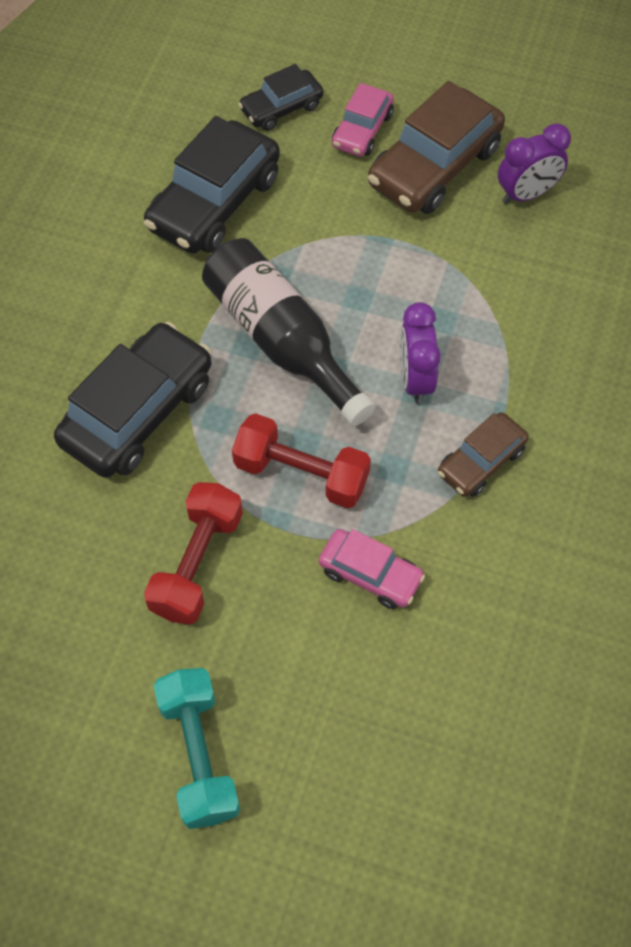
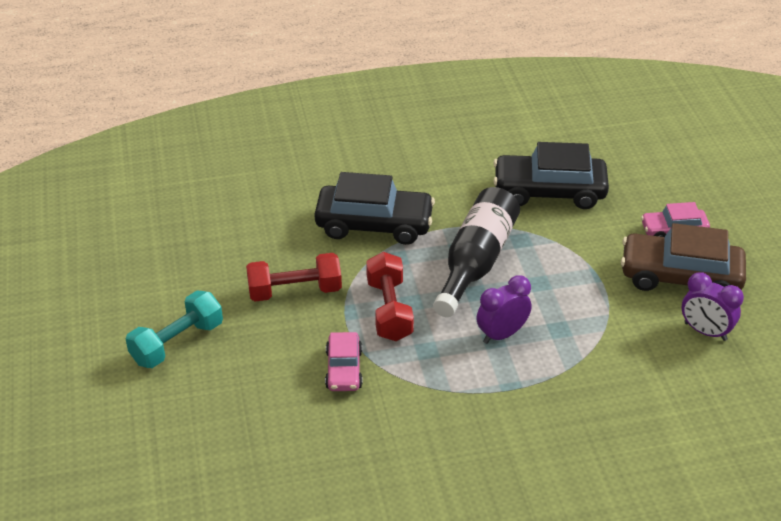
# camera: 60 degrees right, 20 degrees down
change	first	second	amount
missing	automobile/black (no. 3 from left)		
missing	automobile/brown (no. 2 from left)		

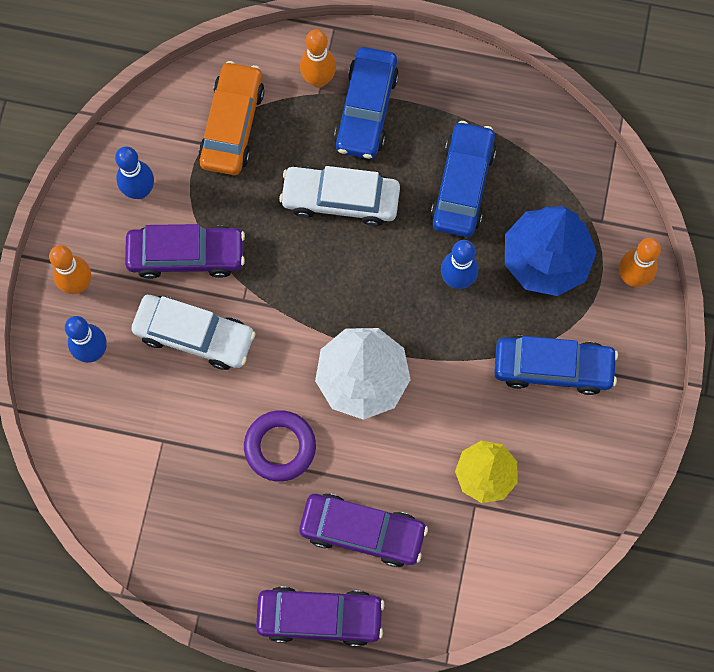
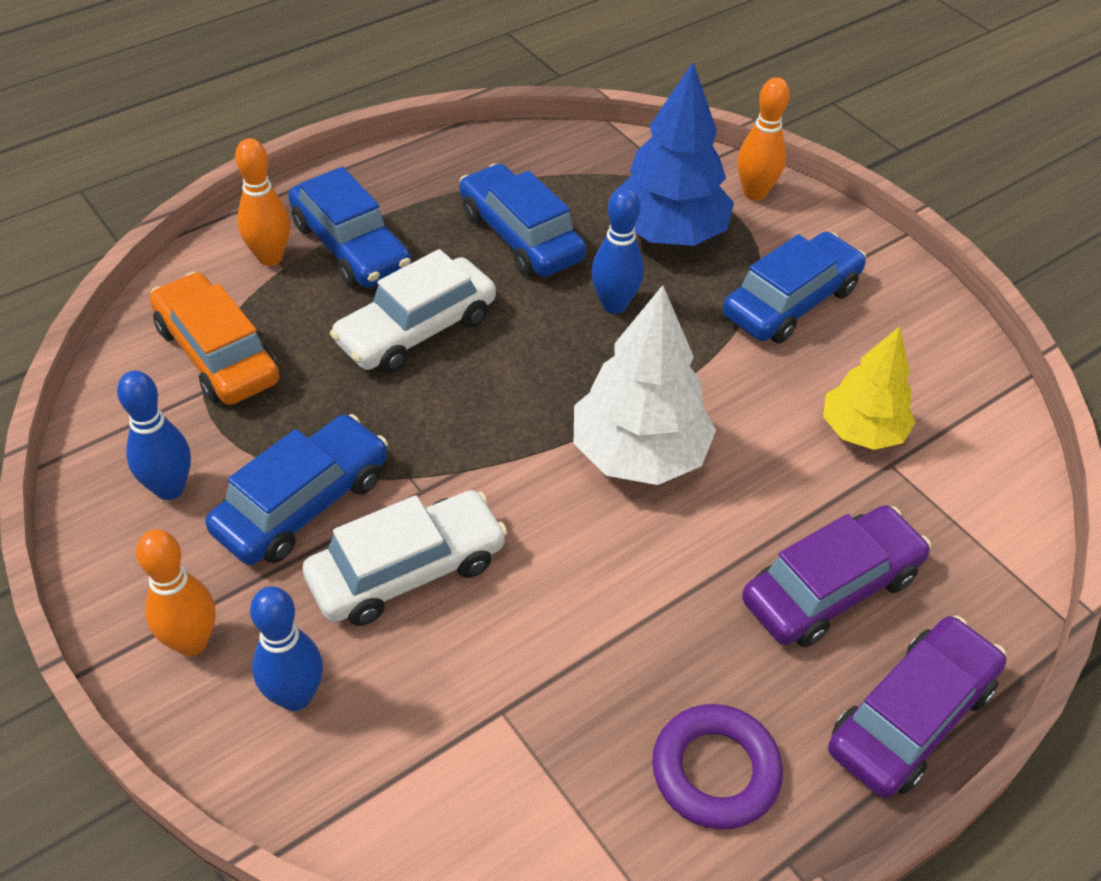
# camera: 50 degrees left, 25 degrees down
change	first	second	amount
colour	automobile/violet (no. 1 from left)	automobile/royal blue (no. 1 from left)	
relocated	hoop/violet		

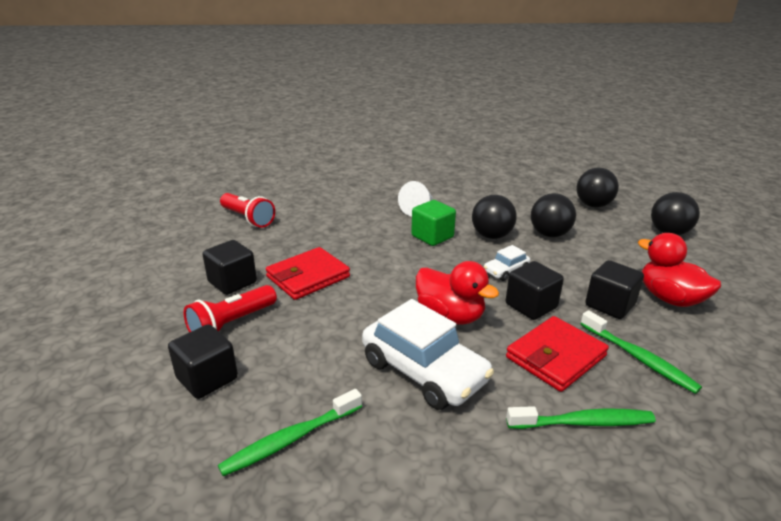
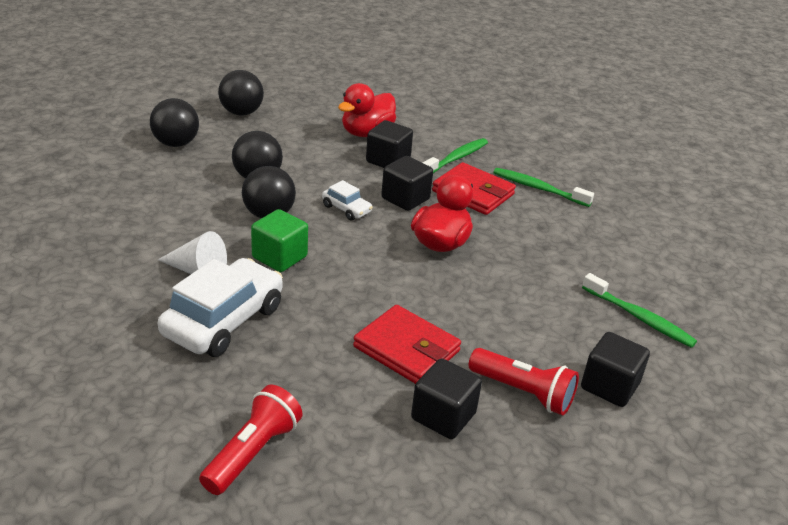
# camera: 105 degrees left, 5 degrees up
change	first	second	amount
relocated	automobile/snow-white (no. 1 from left)		
spun	tooth brush/leaf-green (no. 2 from left)		45 degrees counterclockwise

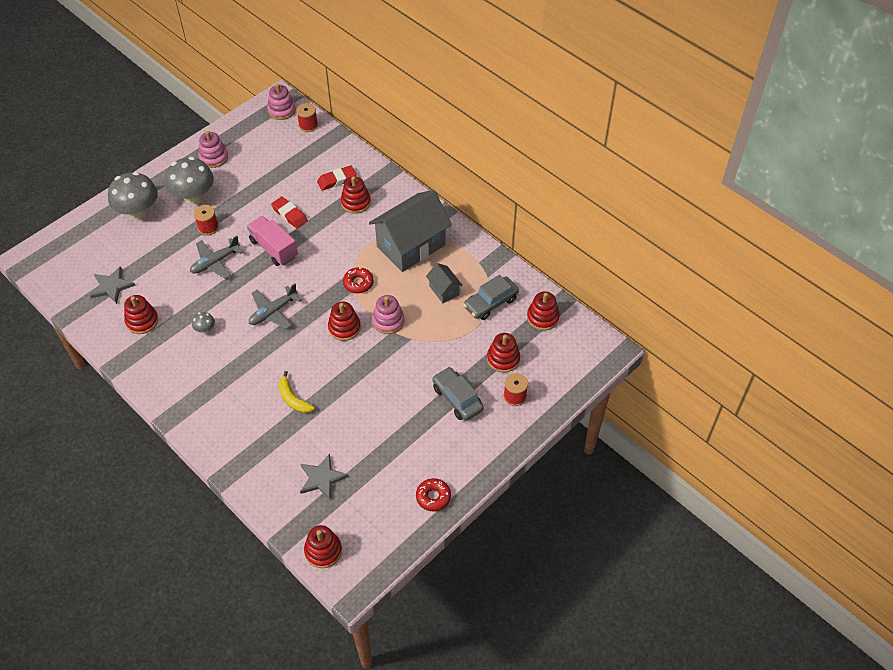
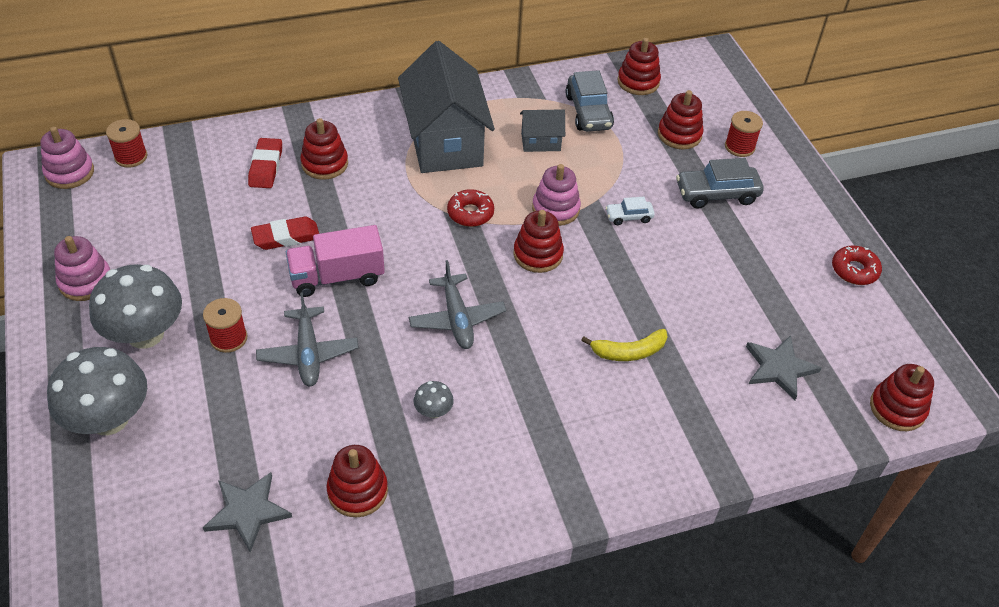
# camera: 65 degrees left, 5 degrees down
change	first	second	amount
appeared		automobile/snow-white	

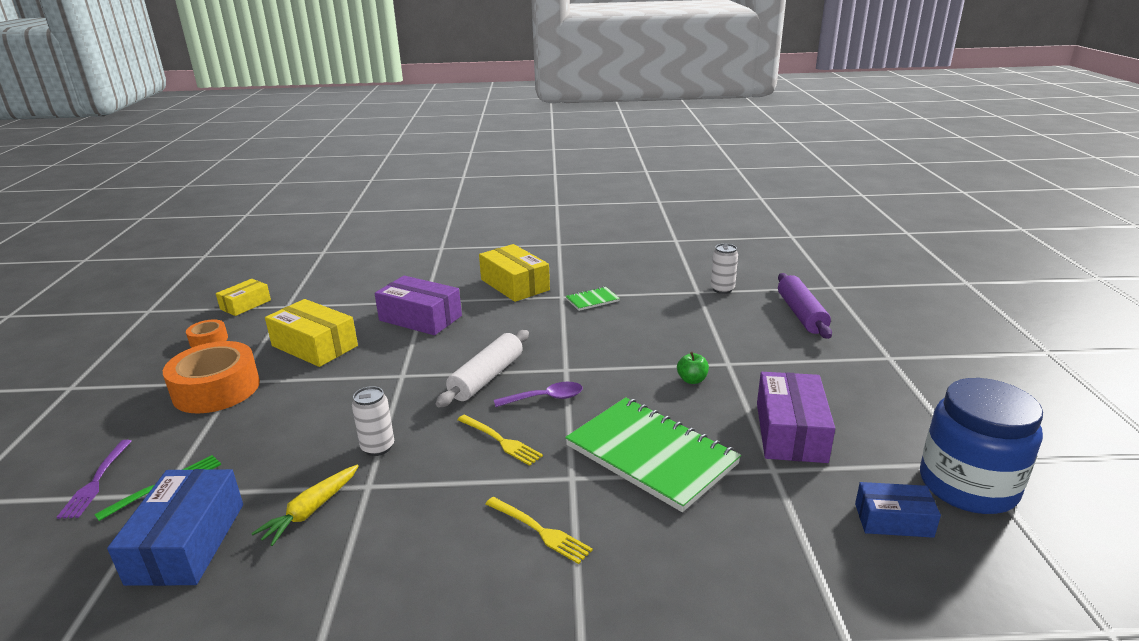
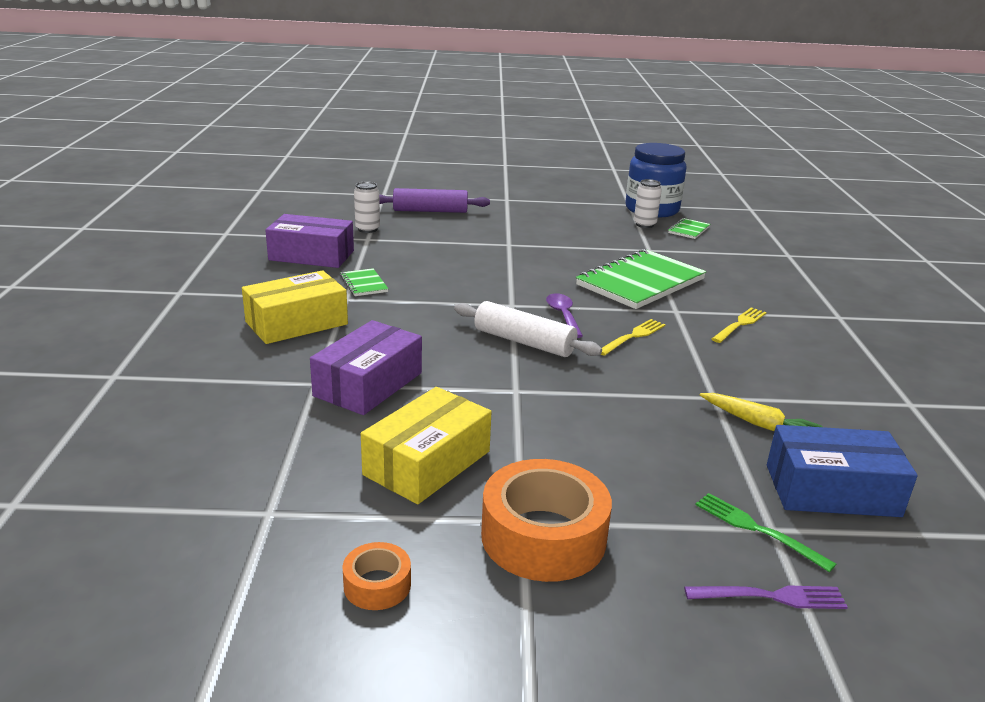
# camera: 90 degrees left, 0 degrees up
change	first	second	amount
missing	package/golden (no. 1 from left)		
relocated	soda can/snow-white (no. 1 from left in the first image)	soda can/snow-white (no. 2 from left)	
missing	apple fruit/leaf-green		
relocated	package/violet (no. 2 from left in the first image)	package/violet (no. 1 from left)	
exchanged	package/royal blue (no. 2 from left)	notepad/leaf-green (no. 3 from left)	

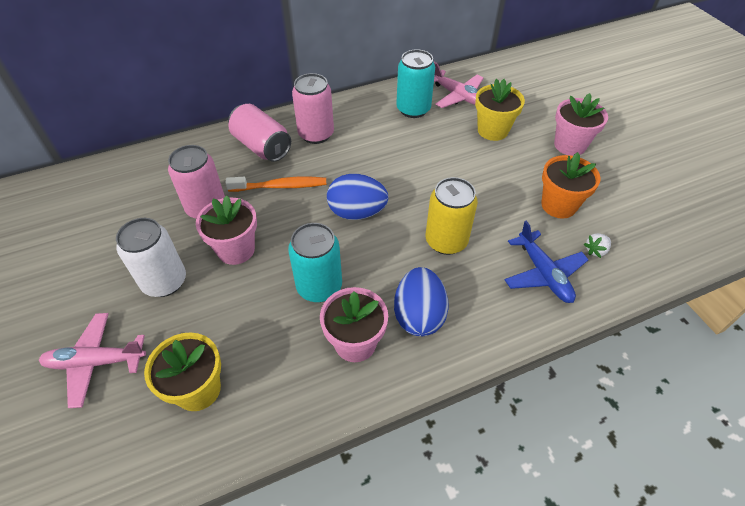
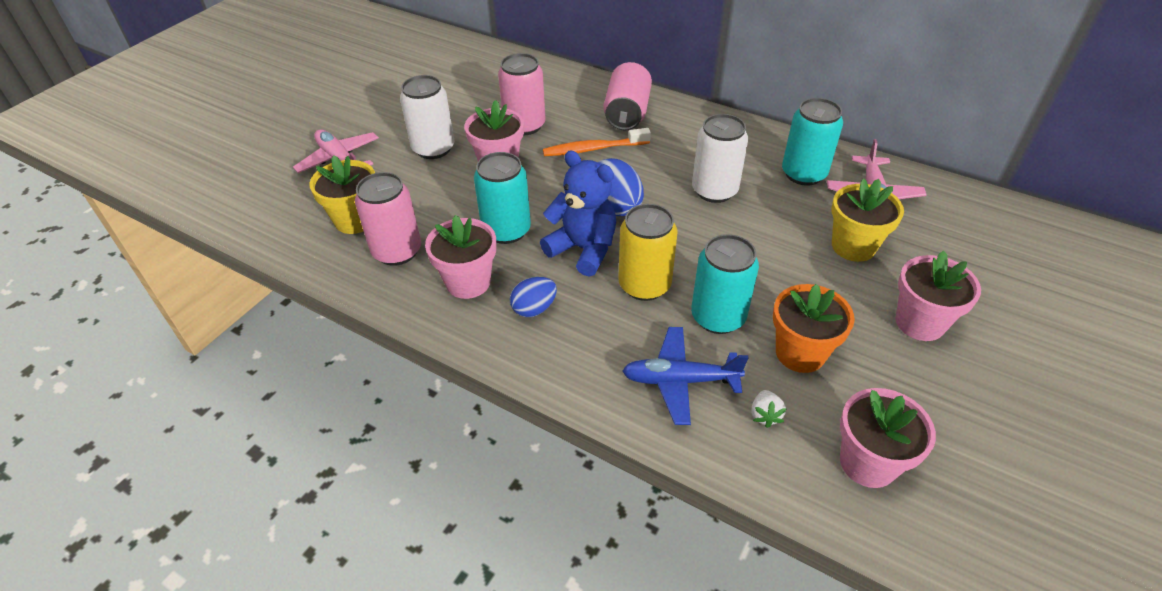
# camera: 55 degrees right, 5 degrees down
change	first	second	amount
spun	tooth brush/orange-coloured		120 degrees clockwise
relocated	soda can/rose-pink (no. 3 from left in the first image)	soda can/rose-pink (no. 1 from left)	
size	egg/royal blue (no. 2 from left in the first image)	egg/royal blue (no. 1 from left)	x0.62
spun	plane/royal blue		60 degrees clockwise
spun	strawberry/snow-white		105 degrees counterclockwise
appeared		teddy bear/royal blue	
appeared		soda can/aqua (no. 2 from left)	
appeared		soda can/snow-white (no. 2 from left)	
appeared		flower pot/rose-pink (no. 3 from left)	

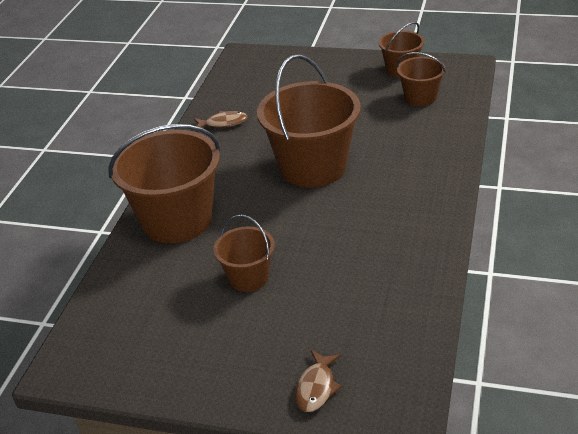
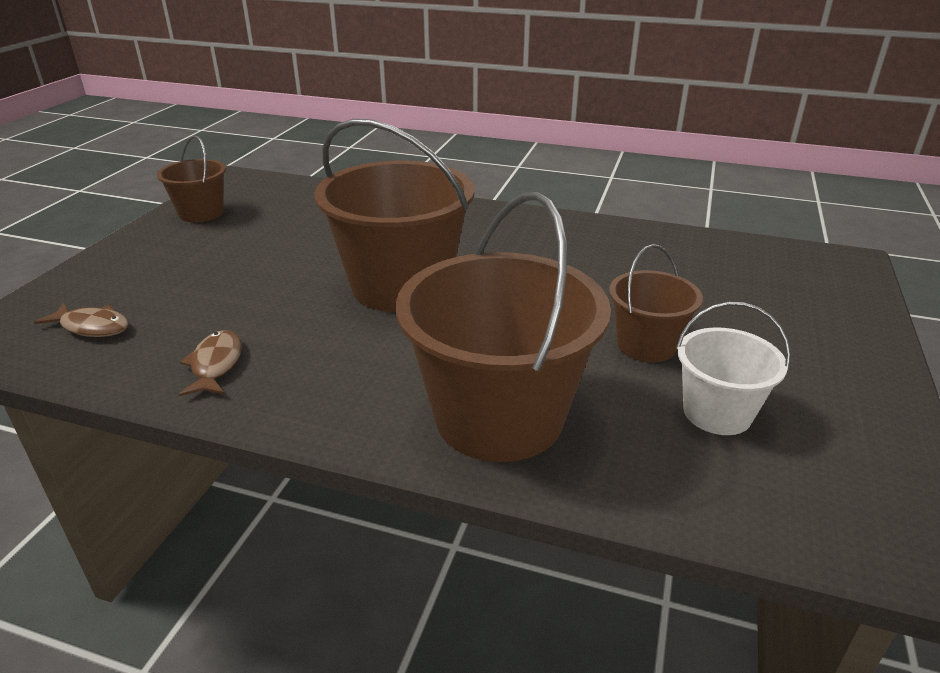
# camera: 90 degrees left, 5 degrees down
change	first	second	amount
relocated	toy fish/brown (no. 2 from left in the first image)	toy fish/brown (no. 1 from left)	
missing	pail/brown (no. 5 from left)		
appeared		pail/snow-white	

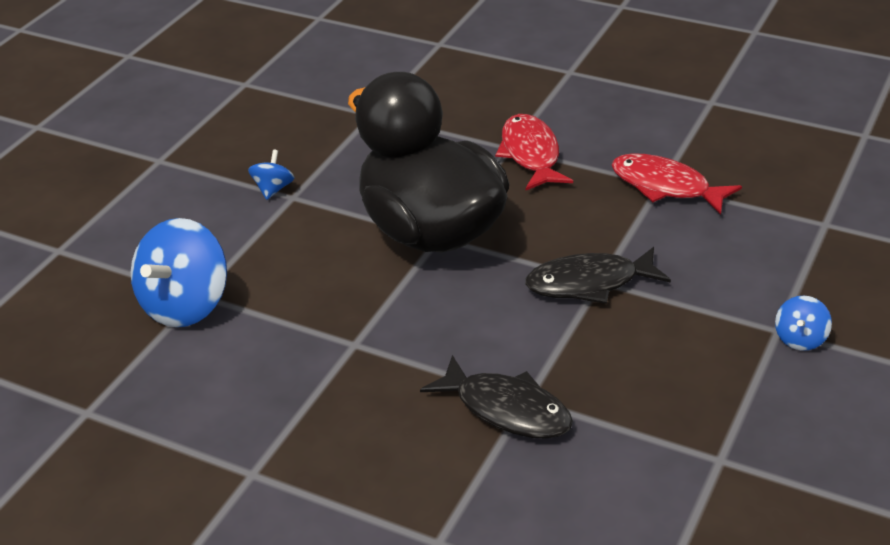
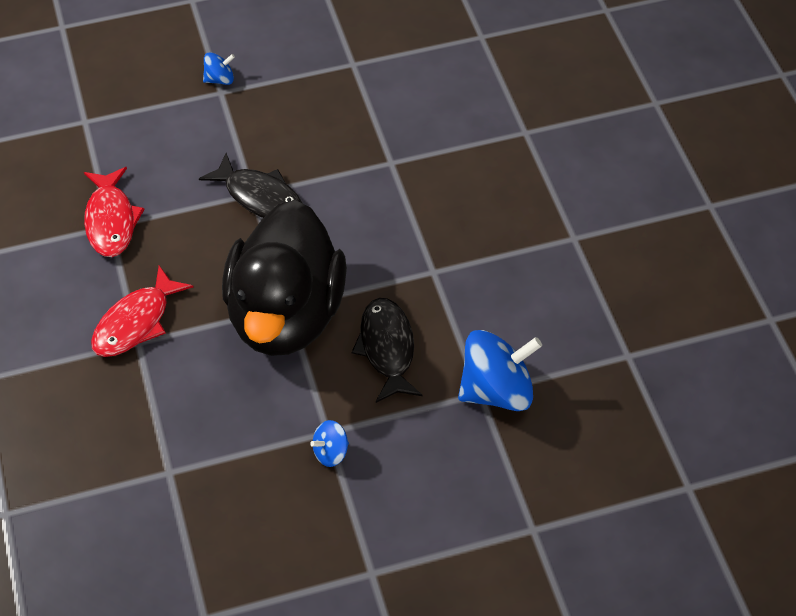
# camera: 135 degrees left, 15 degrees up
change	first	second	amount
relocated	toy fish/black (no. 1 from left in the first image)	toy fish/black (no. 2 from left)	

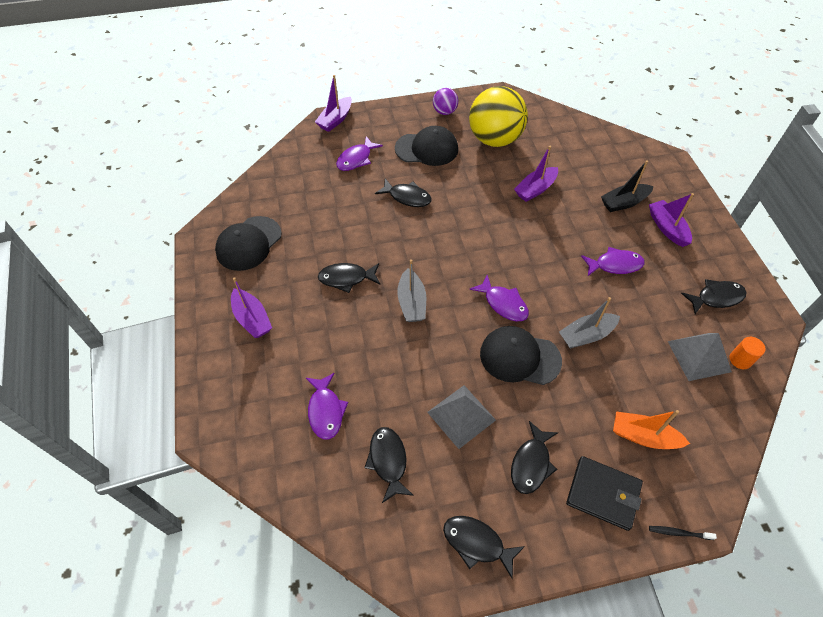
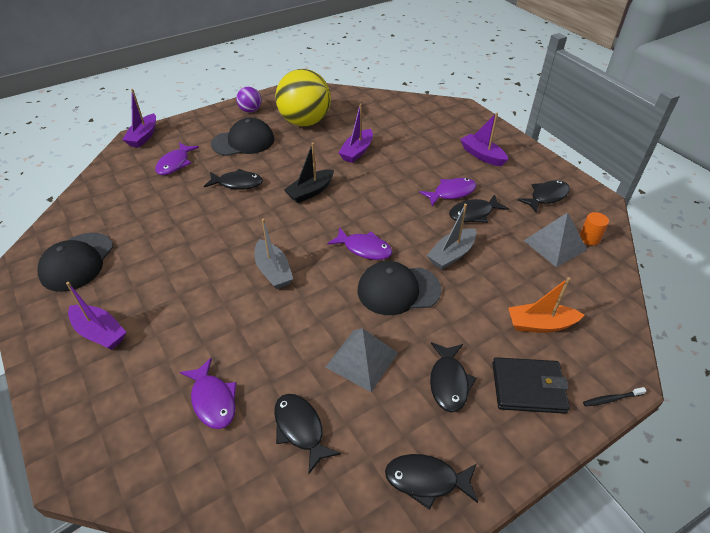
# camera: 20 degrees left, 10 degrees down
change	first	second	amount
relocated	toy fish/black (no. 1 from left in the first image)	toy fish/black (no. 5 from left)	
relocated	sailboat/black		

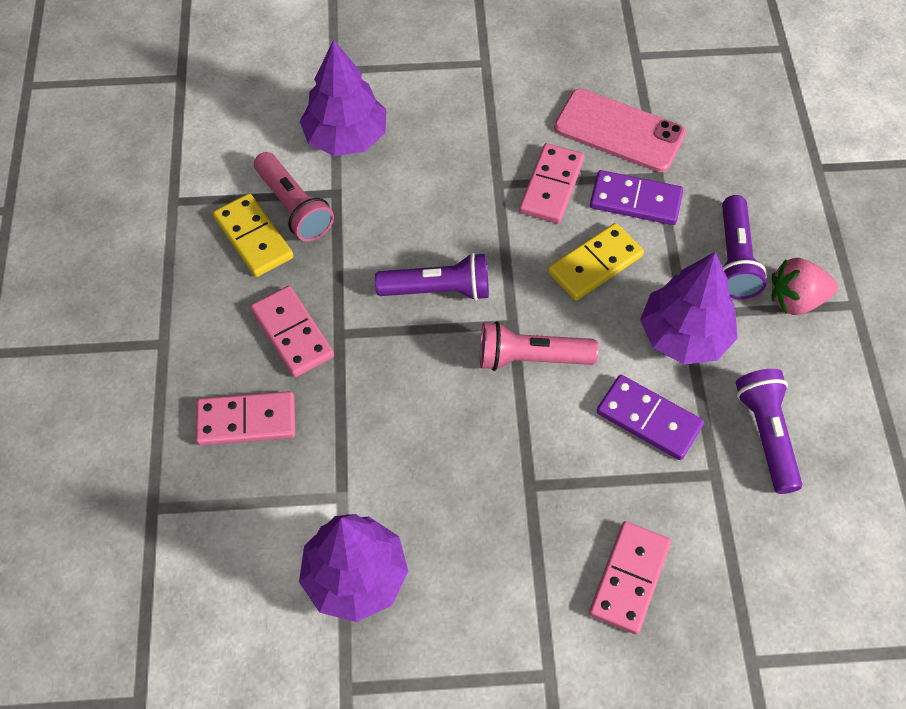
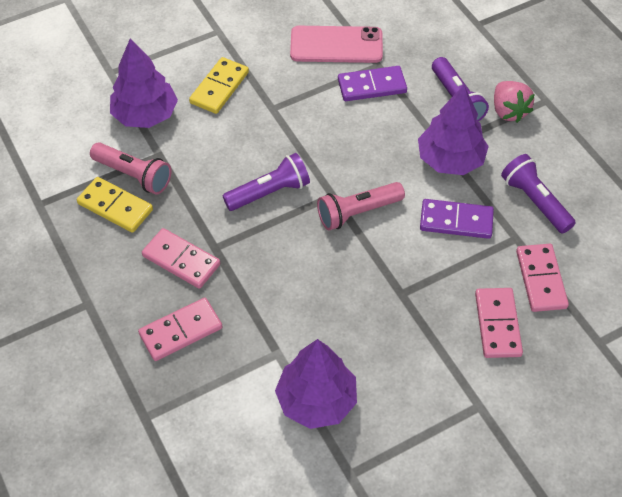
# camera: 25 degrees left, 5 degrees down
change	first	second	amount
relocated	domino/rose-pink (no. 3 from left in the first image)	domino/rose-pink (no. 4 from left)	
relocated	domino/golden (no. 2 from left)		
spun	strawberry/rose-pink		75 degrees counterclockwise

